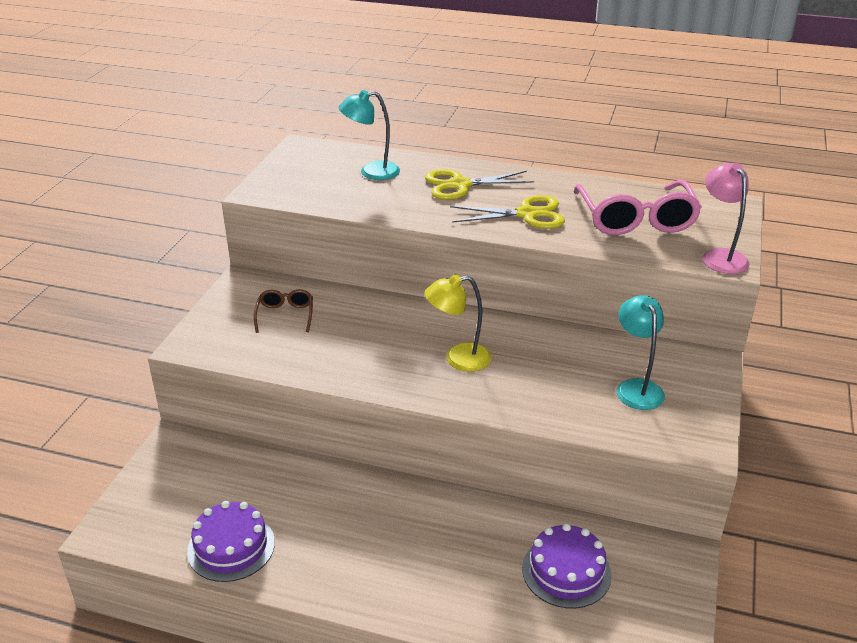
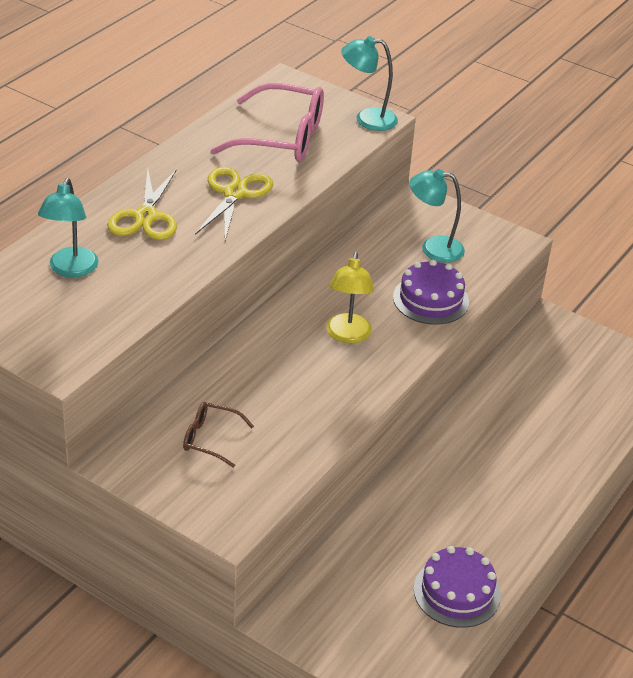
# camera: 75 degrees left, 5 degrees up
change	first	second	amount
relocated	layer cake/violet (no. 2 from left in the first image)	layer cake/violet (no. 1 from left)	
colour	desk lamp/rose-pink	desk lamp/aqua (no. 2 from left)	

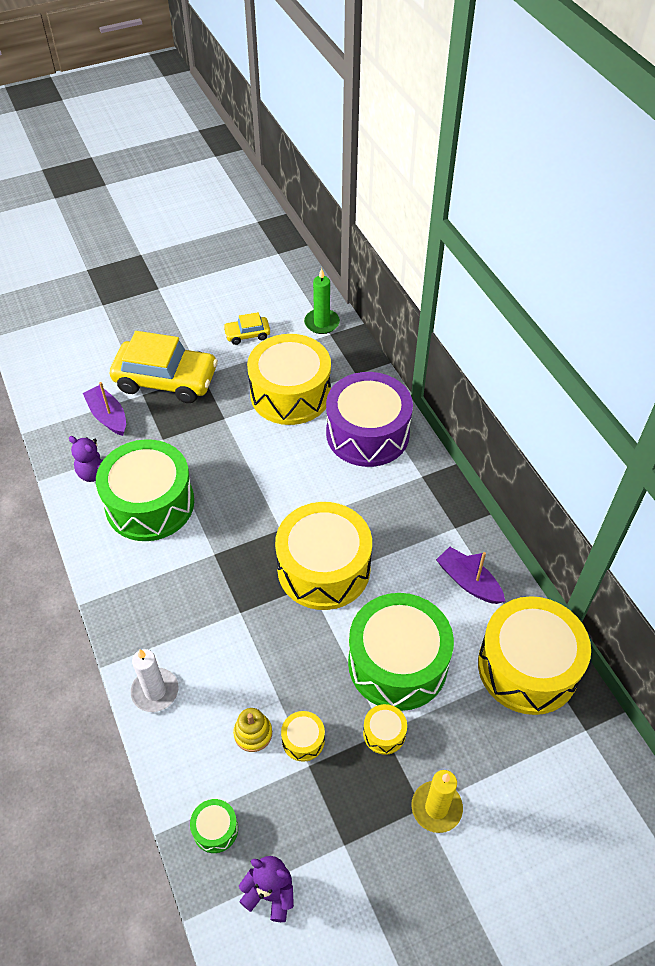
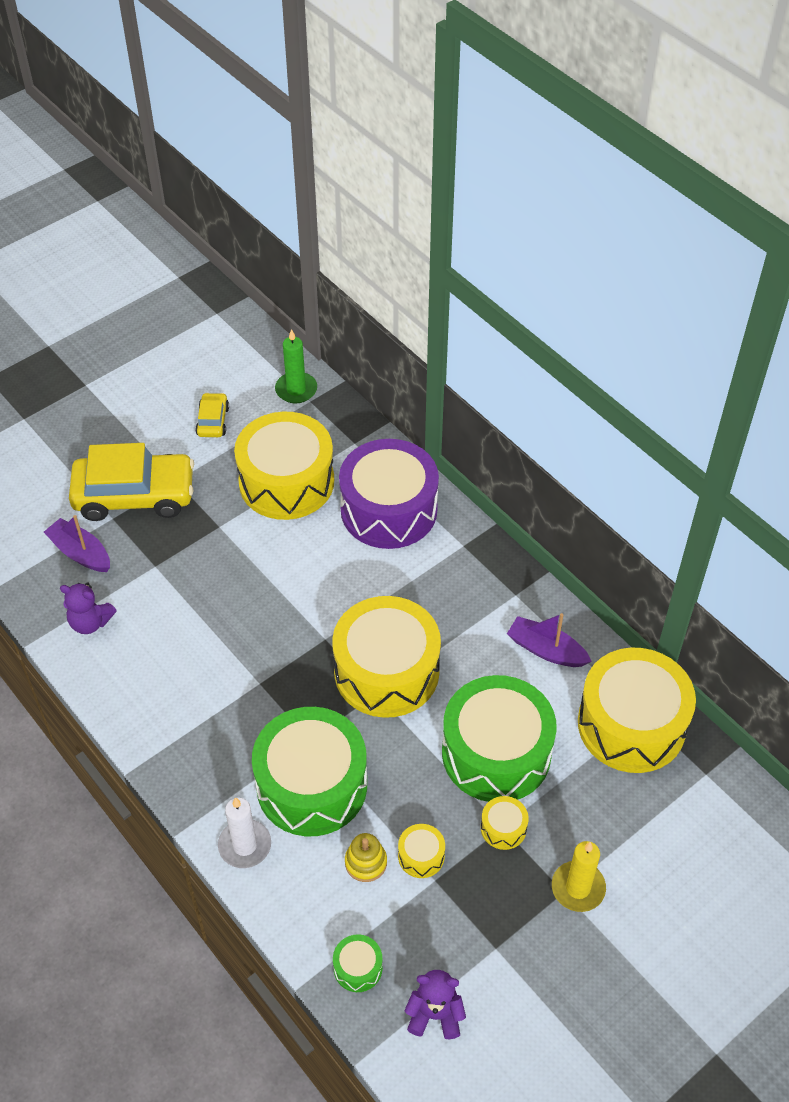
# camera: 15 degrees left, 0 degrees up
change	first	second	amount
relocated	drum/leaf-green (no. 1 from left)		
spun	automobile/golden (no. 2 from left)		120 degrees clockwise

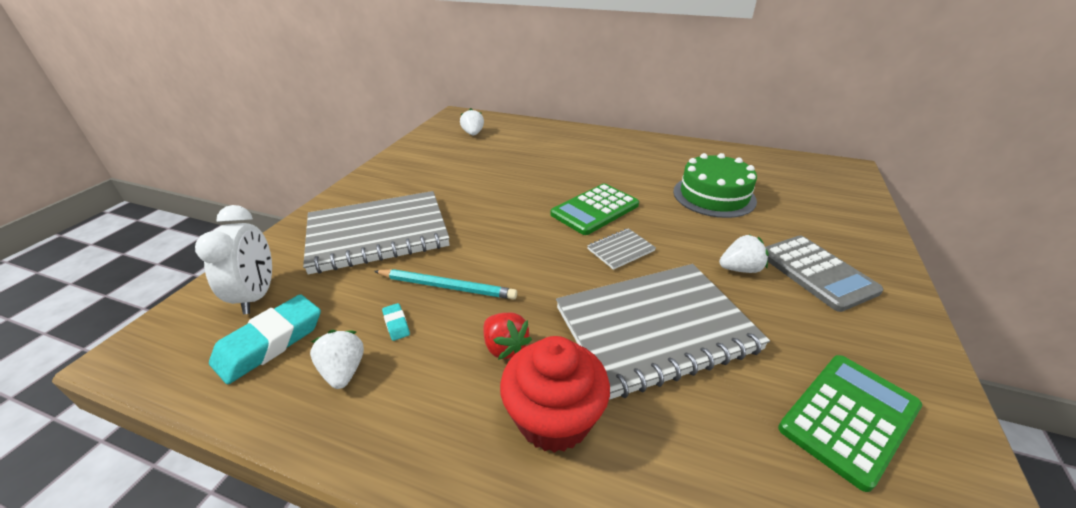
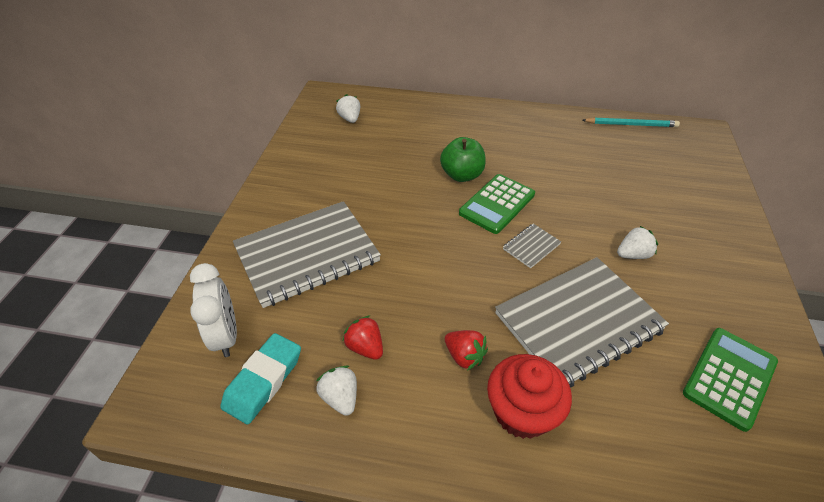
# camera: 10 degrees left, 10 degrees up
change	first	second	amount
relocated	lead pencil/aqua		
exchanged	eraser/aqua (no. 2 from left)	strawberry/red (no. 1 from left)	
missing	layer cake/leaf-green		
missing	pocket calculator/grey		
appeared		apple fruit/leaf-green	

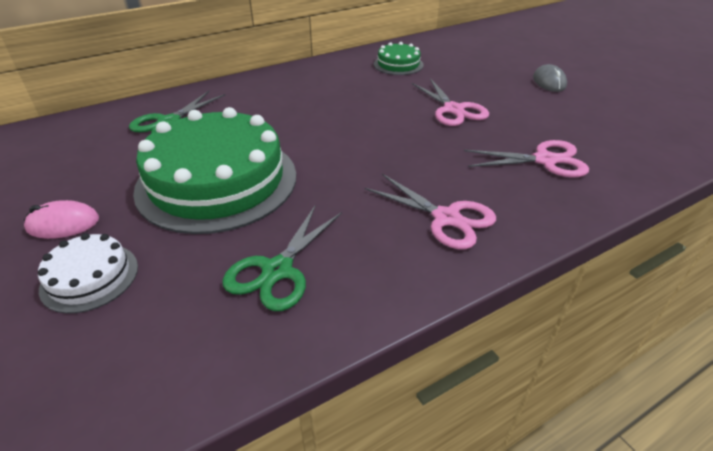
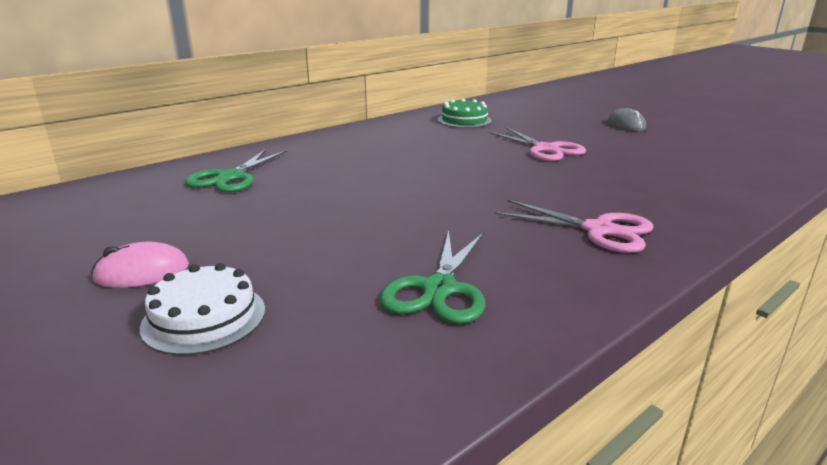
# camera: 10 degrees left, 15 degrees down
change	first	second	amount
missing	layer cake/leaf-green (no. 1 from left)		
missing	shears/rose-pink (no. 3 from left)		

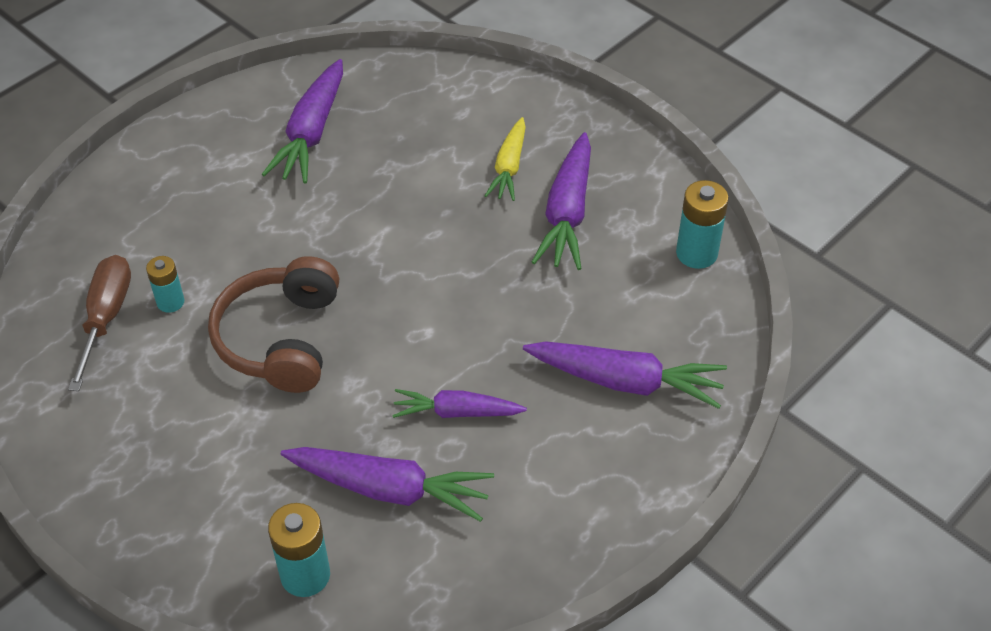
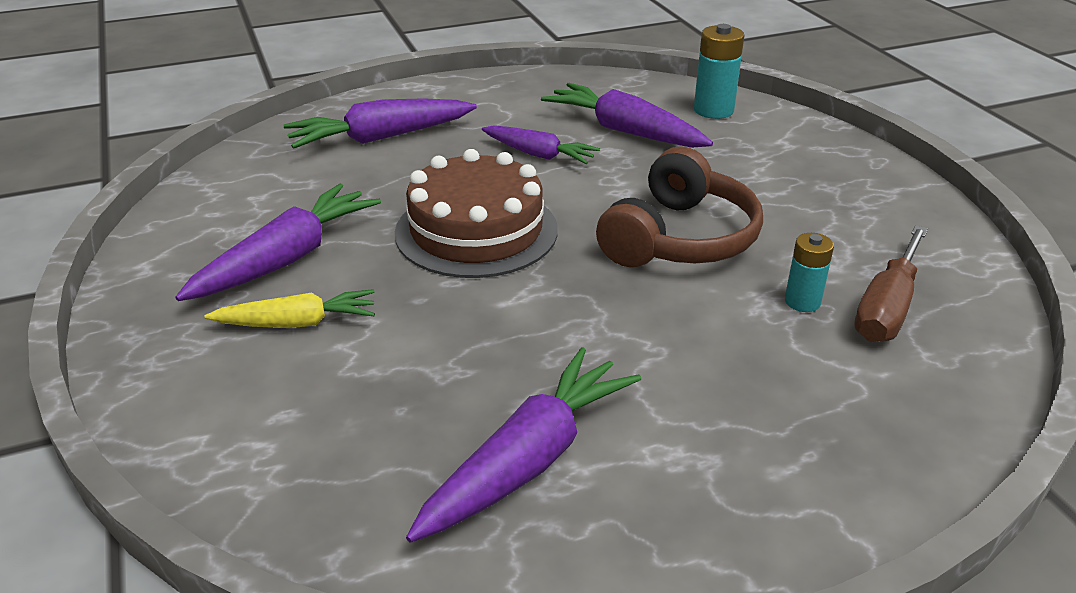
# camera: 155 degrees left, 15 degrees down
change	first	second	amount
spun	root vegetable/golden		45 degrees clockwise
spun	root vegetable/violet (no. 5 from left in the first image)	root vegetable/violet (no. 2 from left)	60 degrees counterclockwise
missing	battery/aqua (no. 3 from left)		
appeared		layer cake/brown	

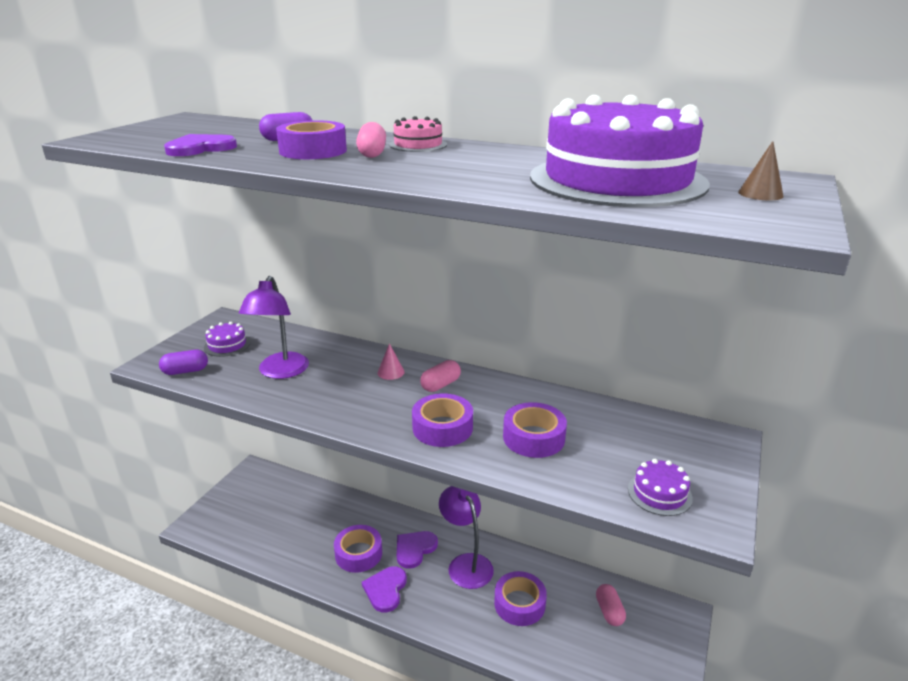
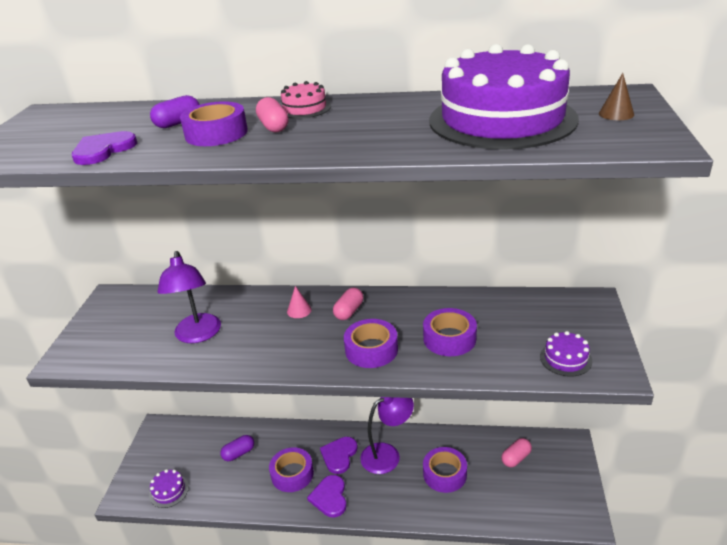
# camera: 15 degrees left, 5 degrees up
change	first	second	amount
relocated	pill/violet (no. 1 from left in the first image)	pill/violet (no. 2 from left)	
relocated	layer cake/violet (no. 1 from left)		
spun	desk lamp/violet (no. 2 from left)		105 degrees clockwise
spun	pill/rose-pink (no. 3 from left)		75 degrees clockwise

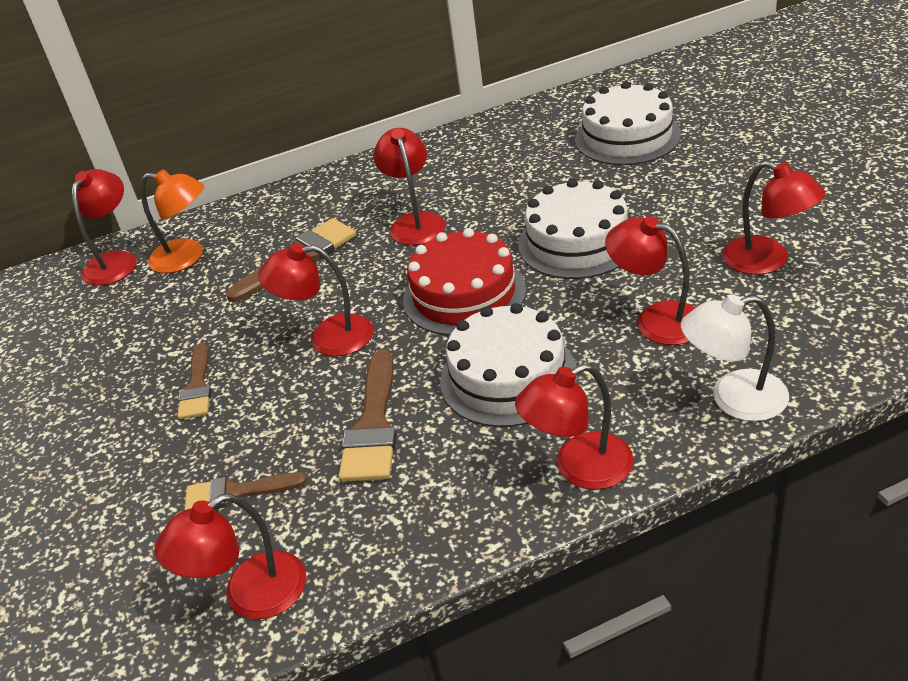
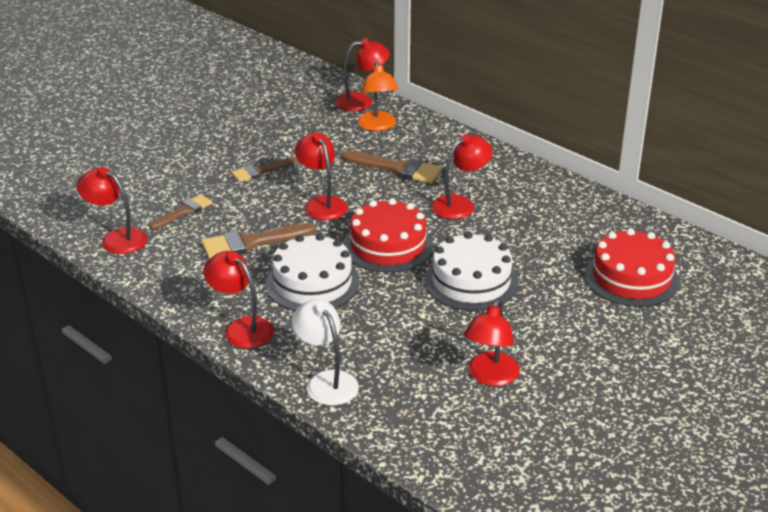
# camera: 60 degrees right, 5 degrees down
change	first	second	amount
spun	paintbrush/brown (no. 2 from left in the first image)	paintbrush/brown (no. 1 from left)	75 degrees clockwise
colour	layer cake/snow-white (no. 3 from left)	layer cake/red (no. 2 from left)	
missing	desk lamp/red (no. 6 from left)		

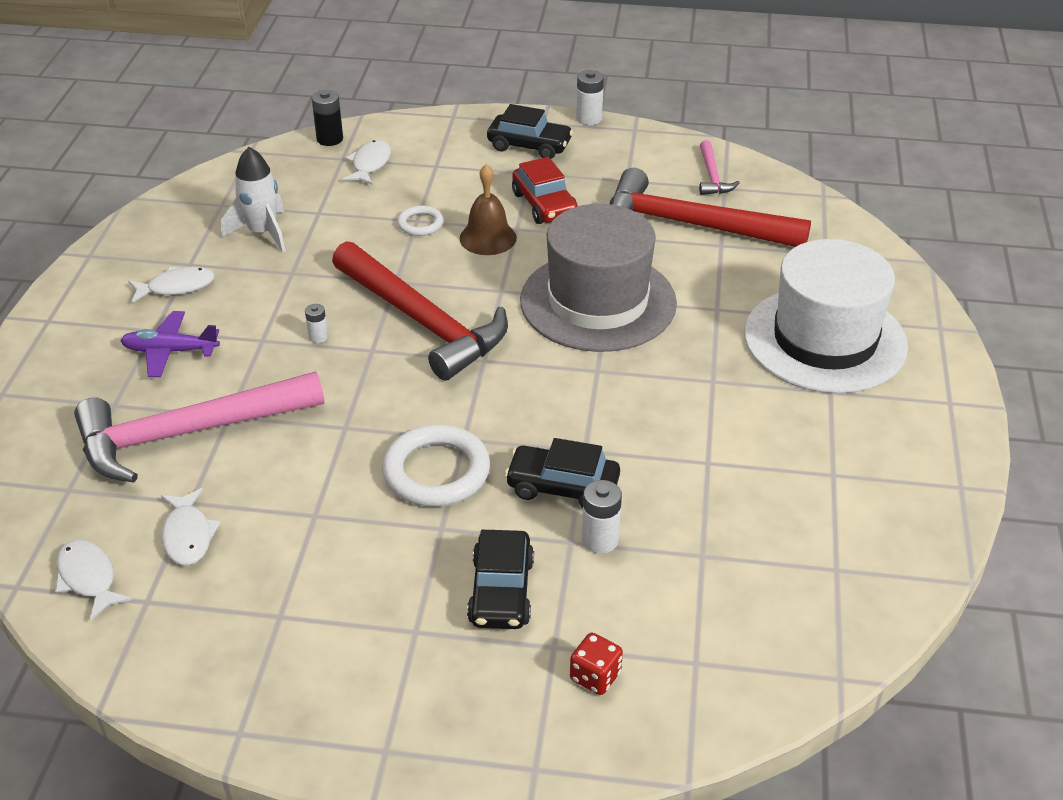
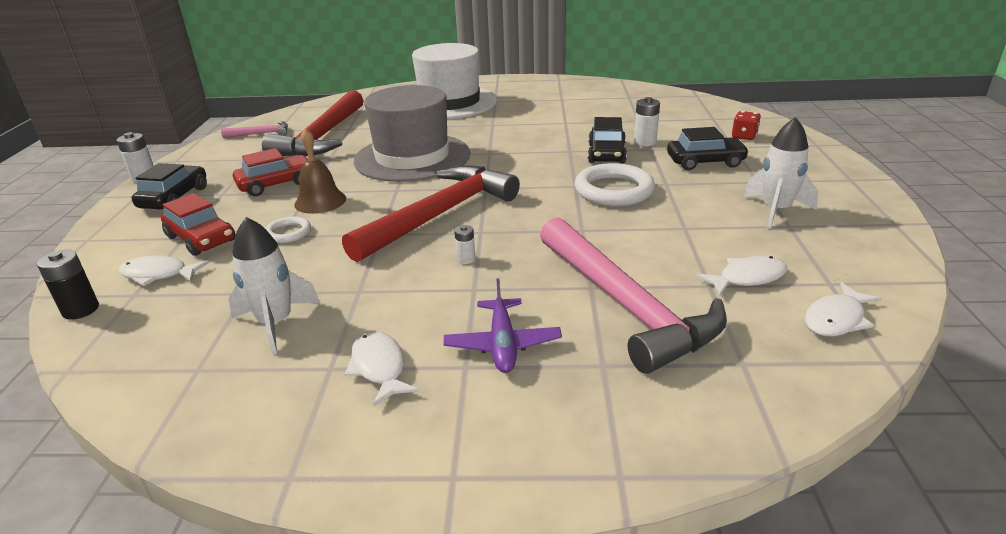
# camera: 95 degrees left, 10 degrees down
change	first	second	amount
appeared		automobile/red (no. 1 from left)	
appeared		rocket/snow-white (no. 2 from left)	

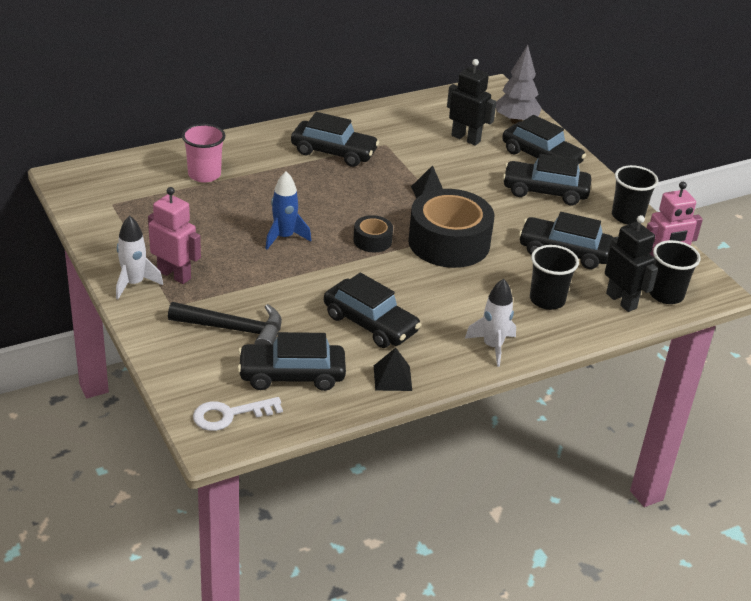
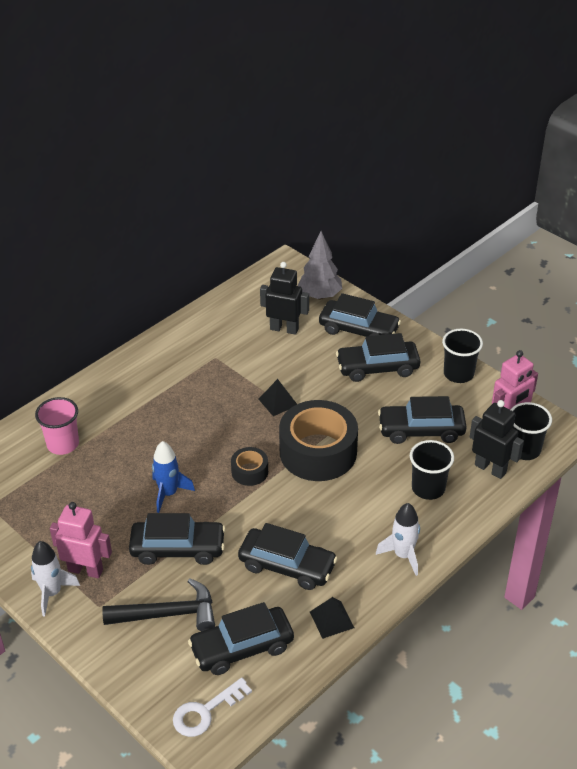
# camera: 15 degrees left, 5 degrees up
change	first	second	amount
relocated	automobile/black (no. 2 from left in the first image)	automobile/black (no. 1 from left)	

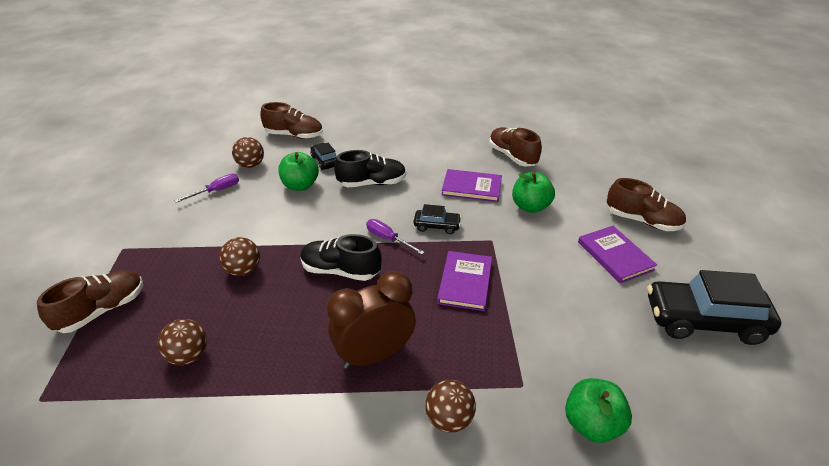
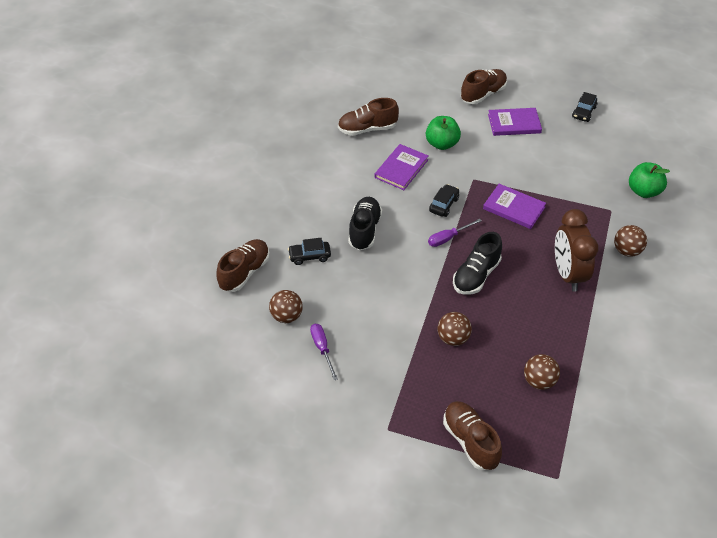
# camera: 70 degrees left, 10 degrees up
change	first	second	amount
missing	apple fruit/leaf-green (no. 1 from left)		
size	automobile/black (no. 3 from left)		x0.48

